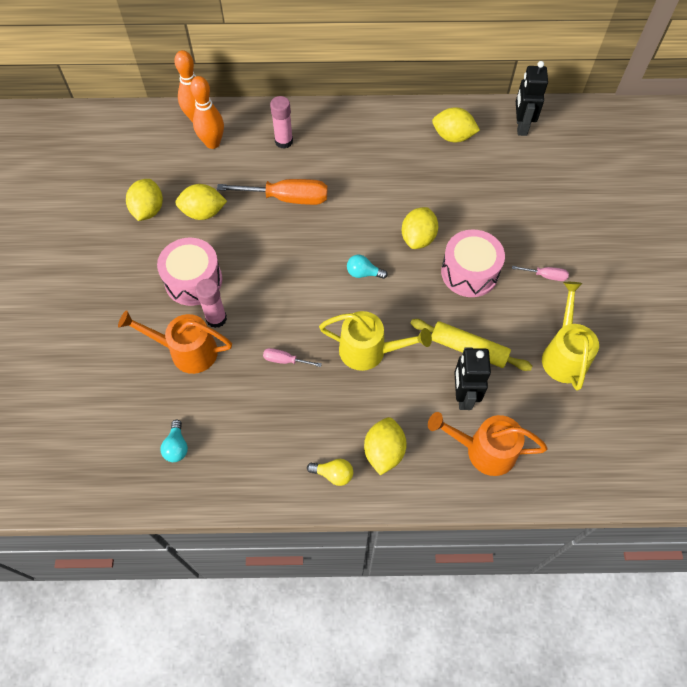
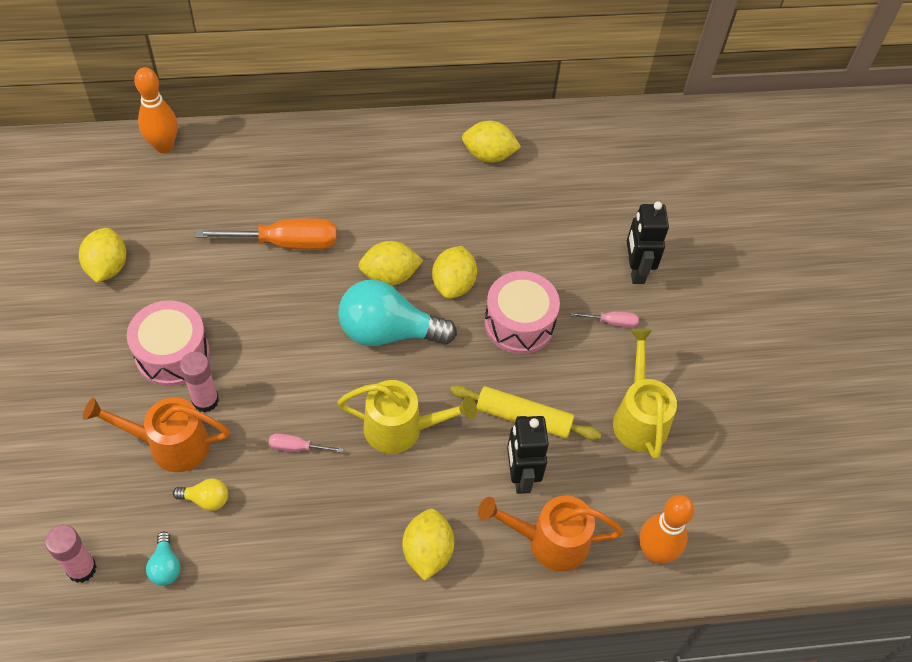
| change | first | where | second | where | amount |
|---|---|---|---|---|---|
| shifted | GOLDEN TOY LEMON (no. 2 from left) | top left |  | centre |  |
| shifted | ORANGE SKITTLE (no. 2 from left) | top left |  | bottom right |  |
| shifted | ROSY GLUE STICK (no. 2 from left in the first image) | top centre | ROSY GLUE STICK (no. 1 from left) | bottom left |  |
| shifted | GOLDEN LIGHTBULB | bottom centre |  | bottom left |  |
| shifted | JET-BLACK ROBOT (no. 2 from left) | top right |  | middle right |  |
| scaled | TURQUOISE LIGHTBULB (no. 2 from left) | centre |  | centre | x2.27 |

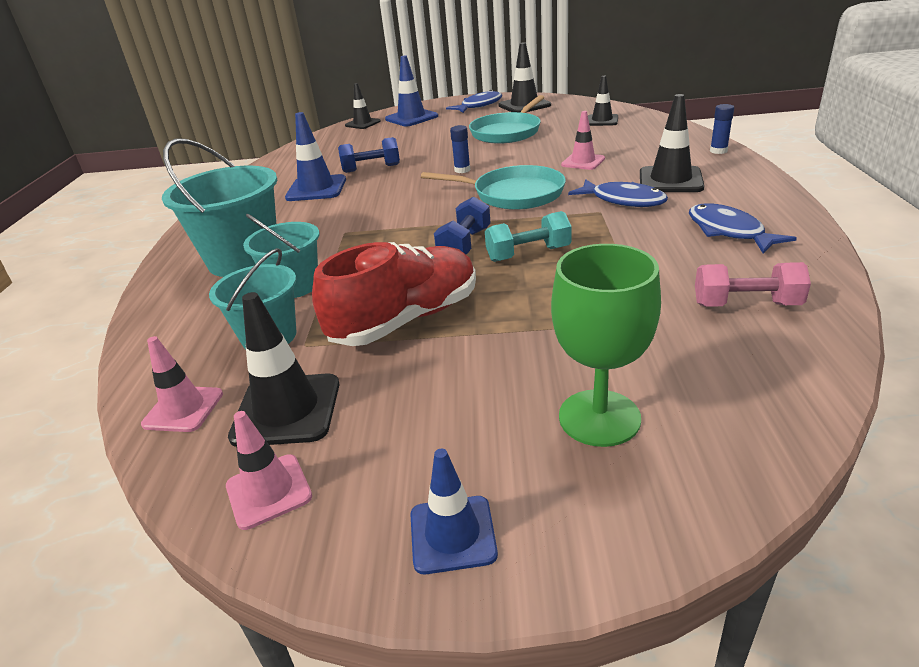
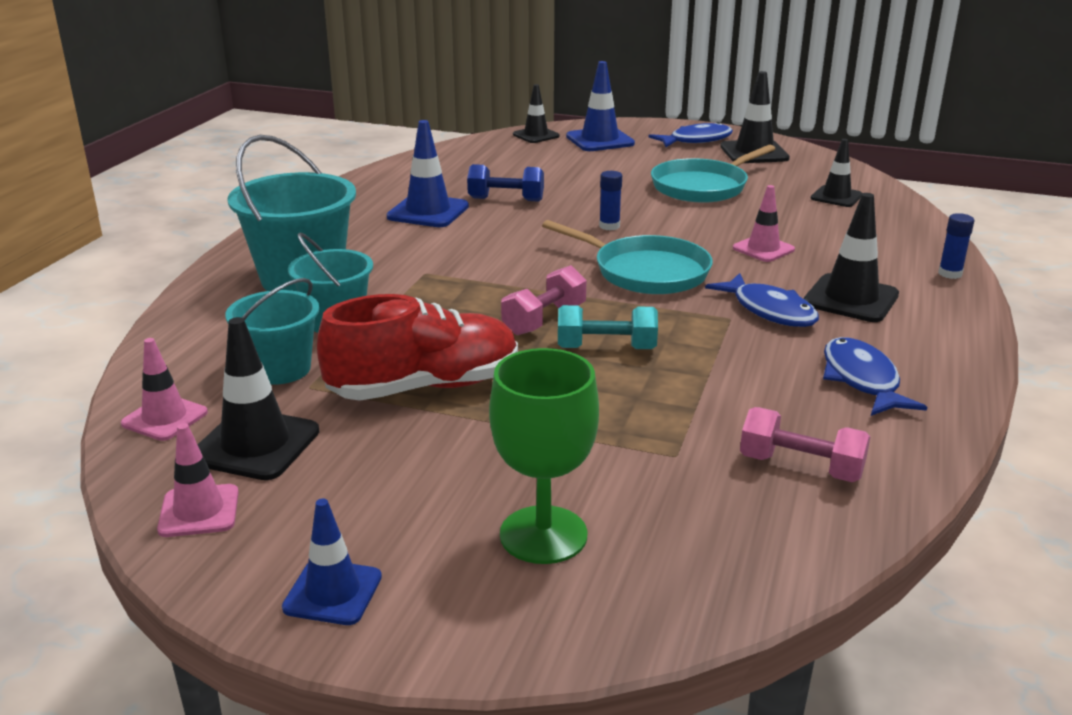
| change | first | where | second | where | amount |
|---|---|---|---|---|---|
| repainted | ROYAL BLUE HAND WEIGHT (no. 2 from left) | centre | ROSY HAND WEIGHT (no. 1 from left) | centre |  |

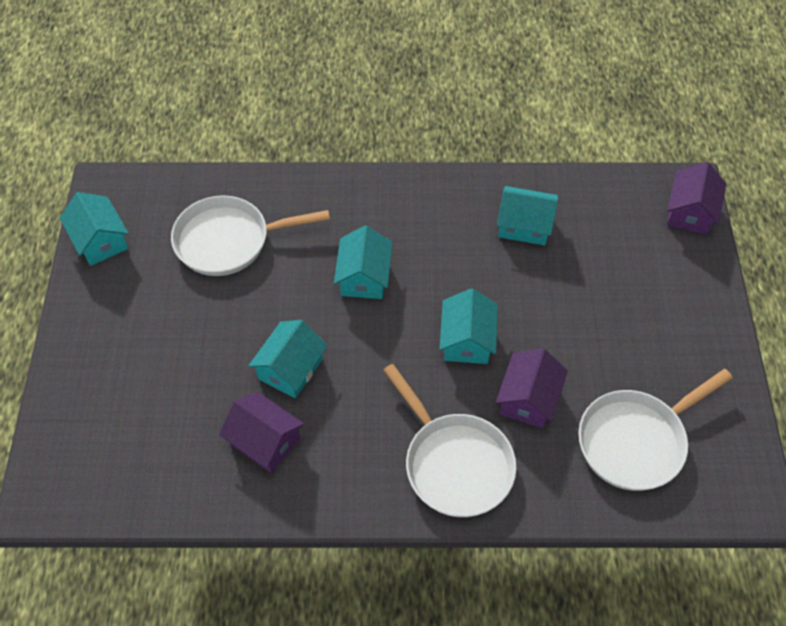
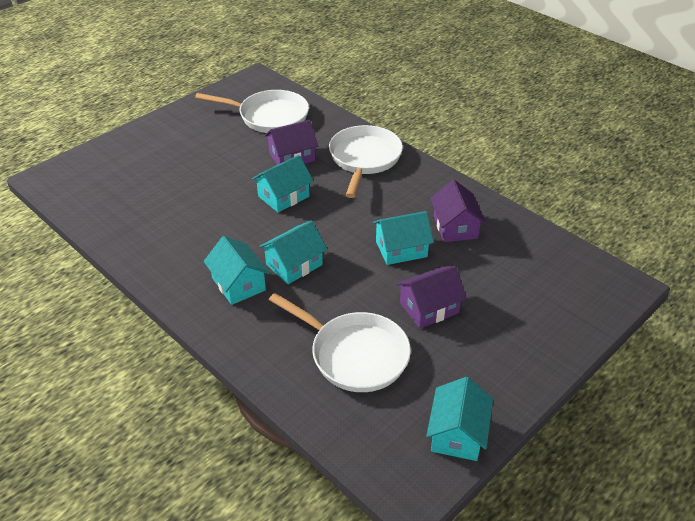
| change | first | where | second | where | amount |
|---|---|---|---|---|---|
| shifted | TURQUOISE HOUSE (no. 5 from left in the first image) | middle right | TURQUOISE HOUSE (no. 1 from left) | centre |  |
| shifted | PURPLE HOUSE (no. 3 from left in the first image) | top right | PURPLE HOUSE (no. 2 from left) | centre |  |

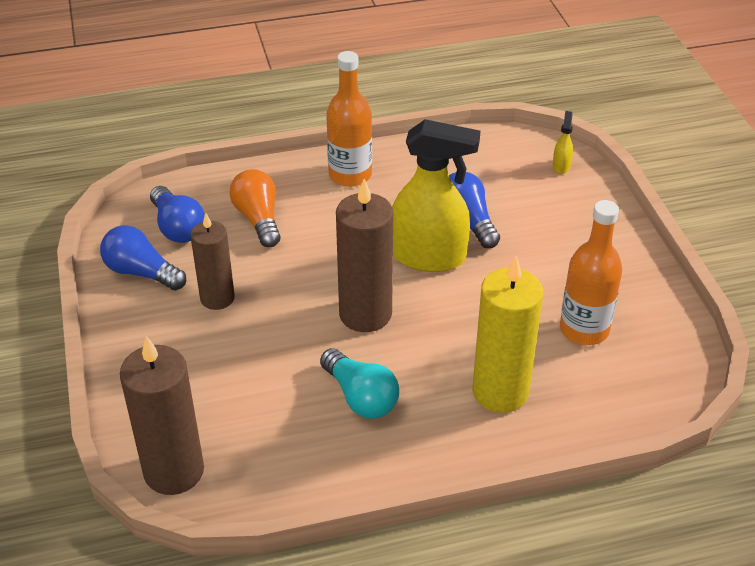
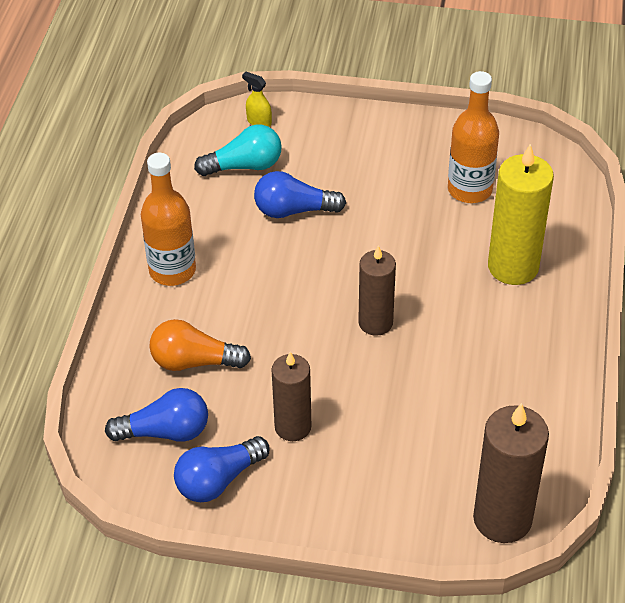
| change | first | where | second | where | amount |
|---|---|---|---|---|---|
| gone | GOLDEN SPRAY CLEANER (no. 1 from left) | centre |  |  |  |
| shifted | TURQUOISE LIGHTBULB | bottom centre |  | top centre |  |
| scaled | RUSSET PILLAR CANDLE (no. 3 from left in the first image) | centre | RUSSET PILLAR CANDLE (no. 2 from left) | centre | x0.66 |

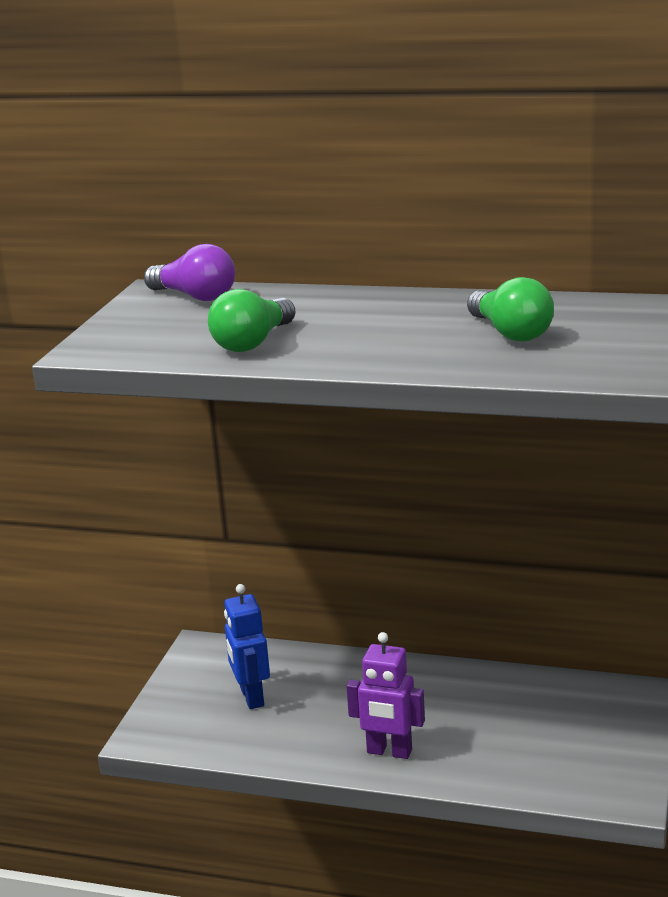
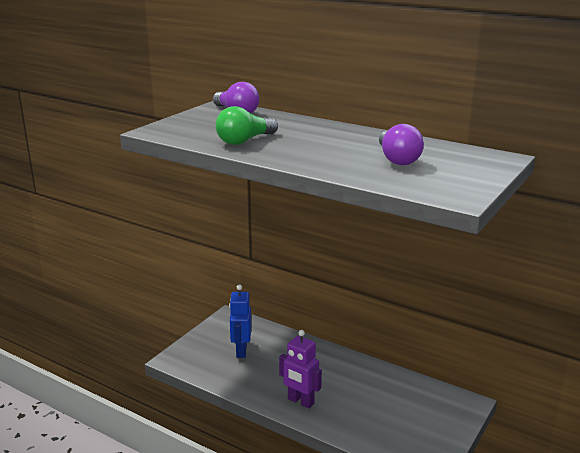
| change | first | where | second | where | amount |
|---|---|---|---|---|---|
| repainted | EMERALD LIGHTBULB (no. 2 from left) | middle right | PURPLE LIGHTBULB (no. 2 from left) | top right |  |

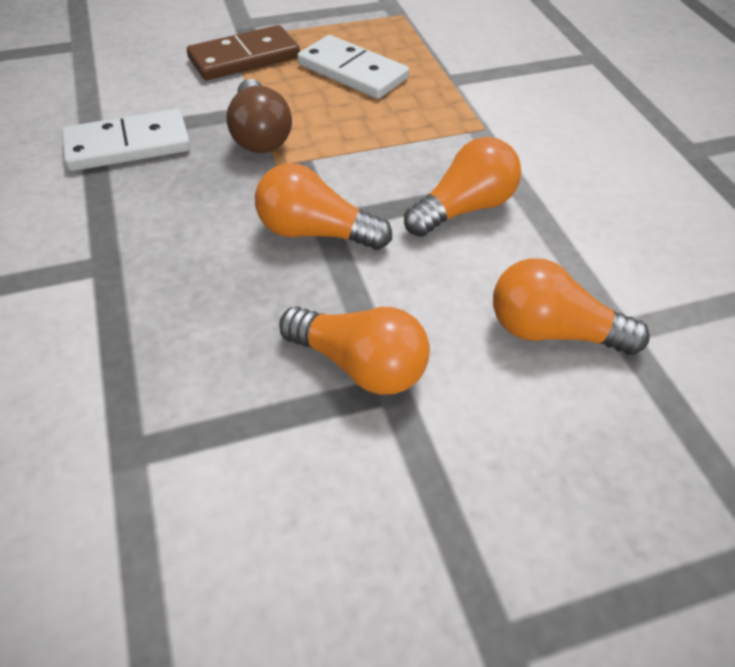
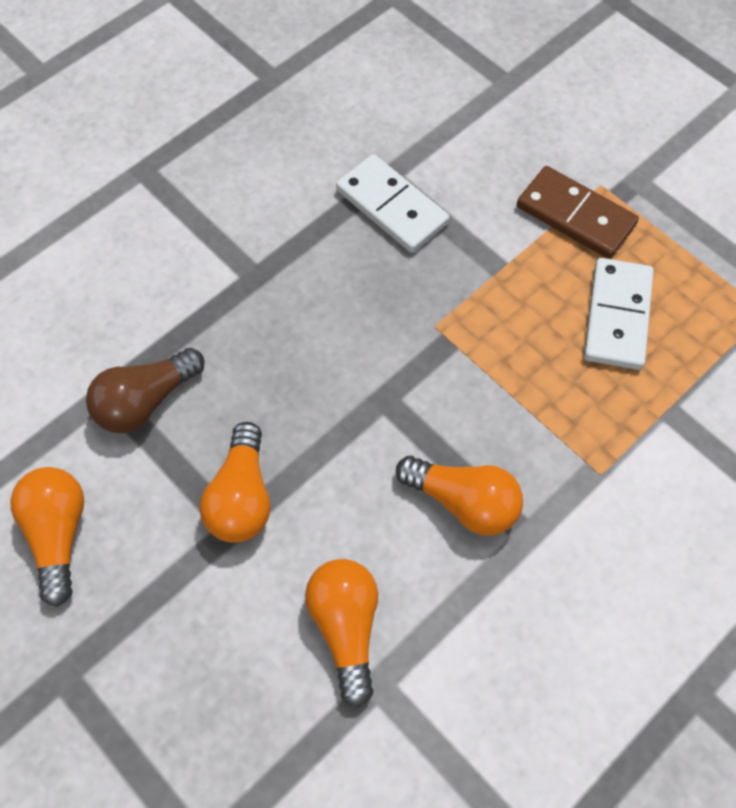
| change | first | where | second | where | amount |
|---|---|---|---|---|---|
| shifted | RUSSET LIGHTBULB | top centre |  | middle left |  |
| shifted | ORANGE LIGHTBULB (no. 1 from left) | top centre |  | middle left |  |

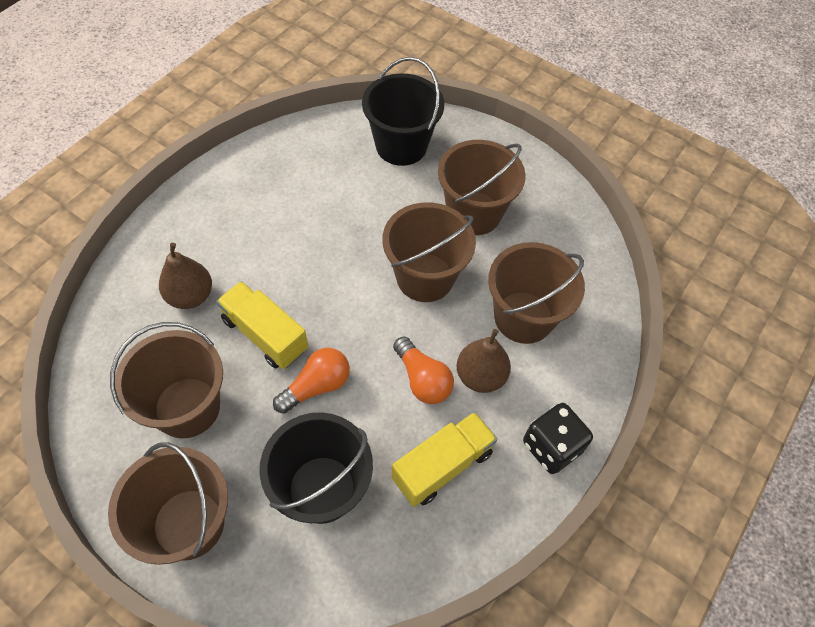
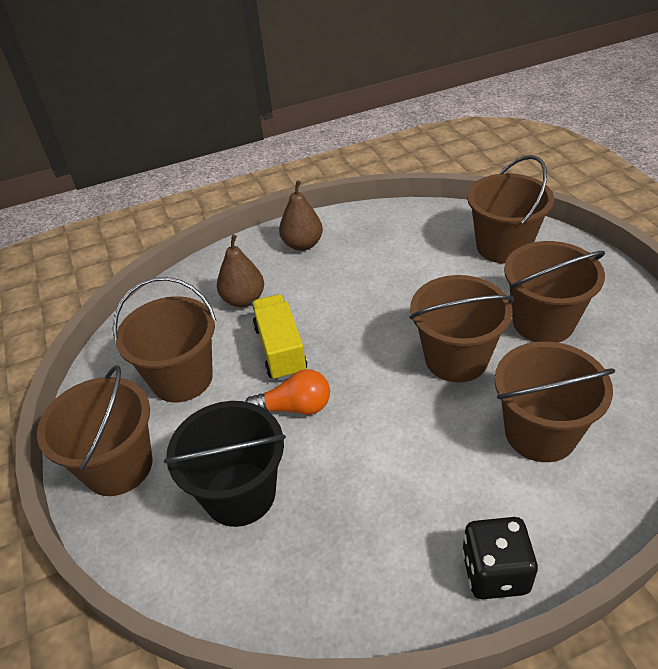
| change | first | where | second | where | amount |
|---|---|---|---|---|---|
| gone | GOLDEN TOY TRUCK (no. 2 from left) | bottom centre |  |  |  |
| gone | ORANGE LIGHTBULB (no. 2 from left) | centre |  |  |  |
| shifted | RUSSET TOY PEAR (no. 2 from left) | centre |  | top centre |  |
| repainted | JET-BLACK PAIL (no. 2 from left) | top centre | RUSSET PAIL (no. 4 from left) | top right |  |

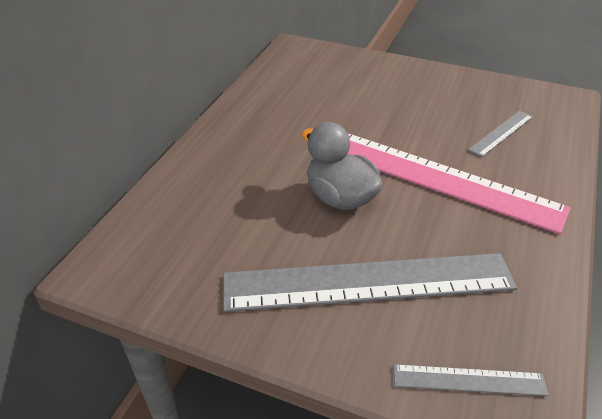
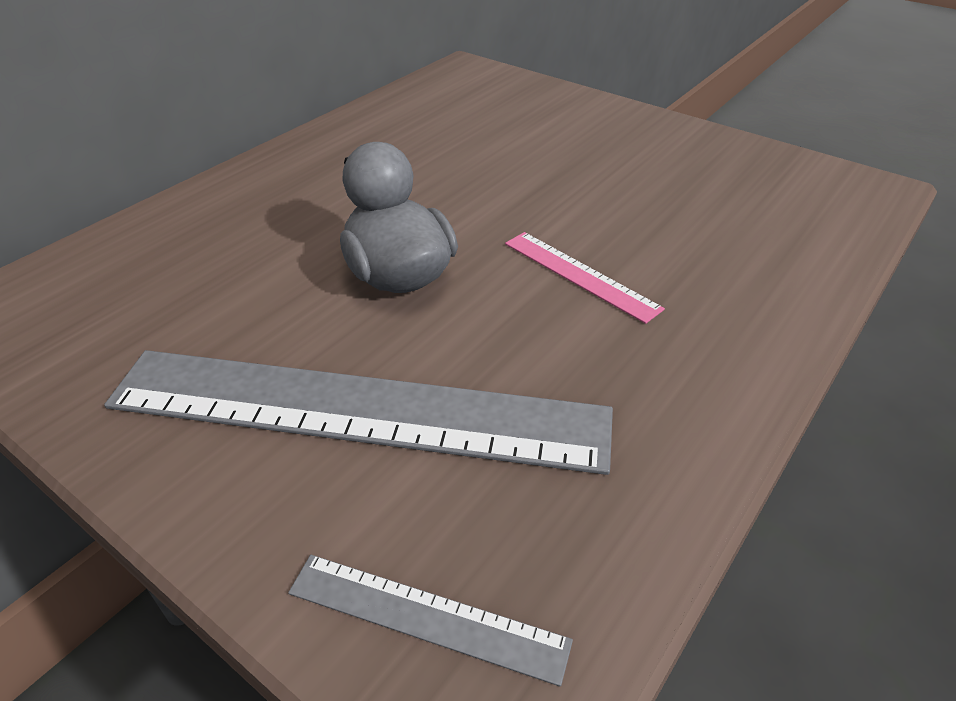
| change | first | where | second | where | amount |
|---|---|---|---|---|---|
| gone | ASH-GREY MEASURING STICK (no. 3 from left) | top right |  |  |  |
| scaled | ROSY MEASURING STICK | middle right |  | centre | x0.45 |

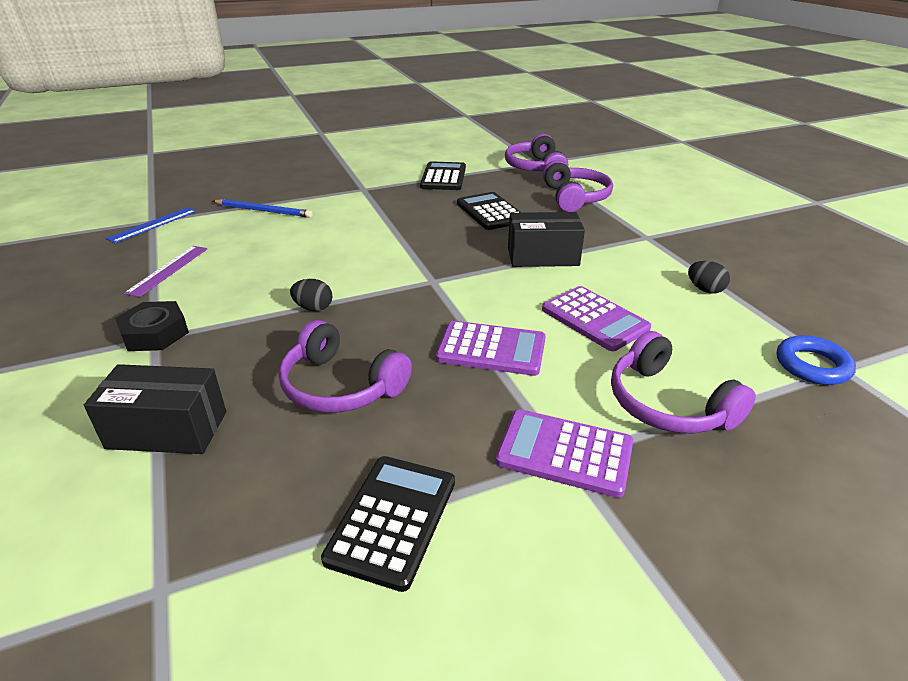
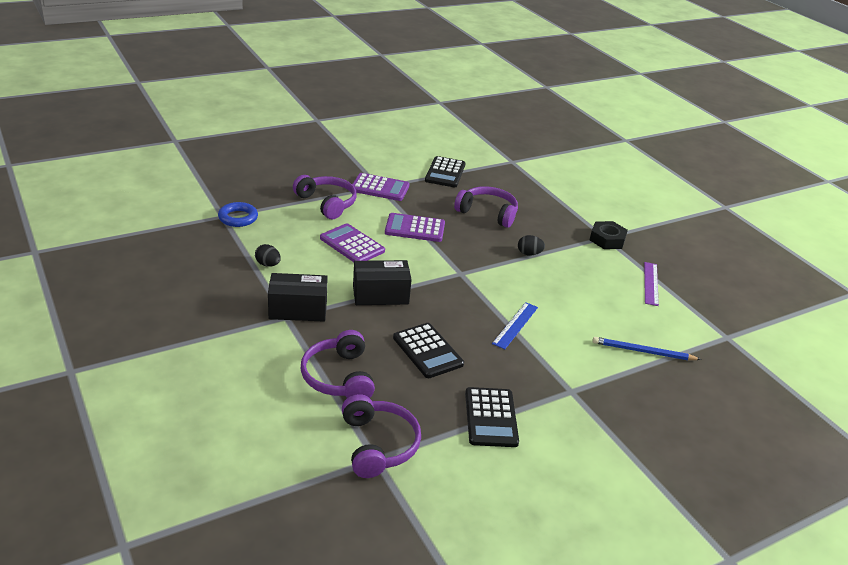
| change | first | where | second | where | amount |
|---|---|---|---|---|---|
| shifted | JET-BLACK PACKAGE (no. 1 from left) | middle left |  | centre |  |
| shifted | ROYAL BLUE MEASURING STICK | top left |  | centre |  |

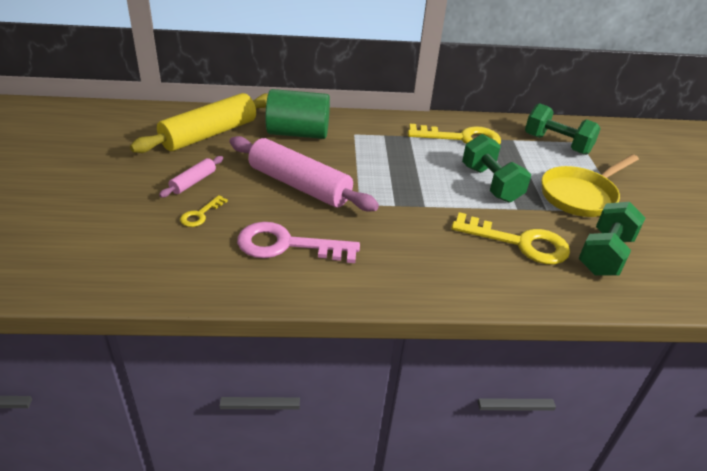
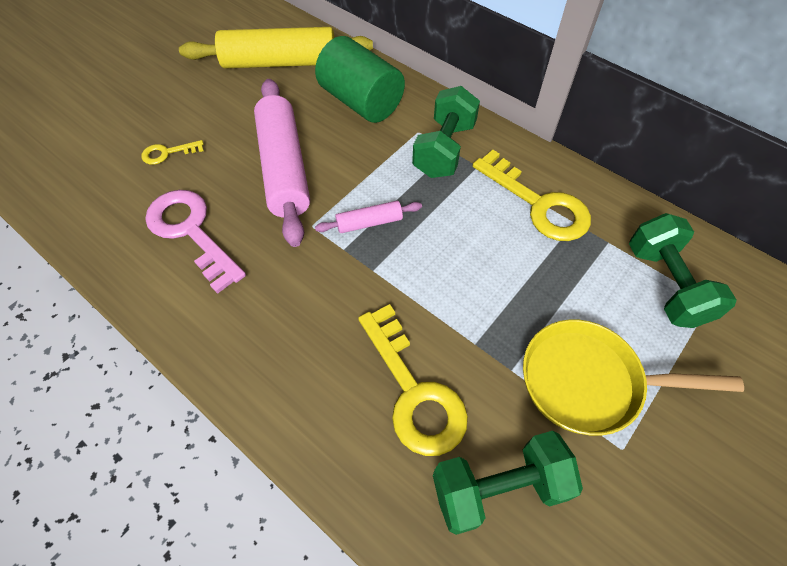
| change | first | where | second | where | amount |
|---|---|---|---|---|---|
| shifted | ROSY DOUGH ROLLER (no. 1 from left in the first image) | middle left | ROSY DOUGH ROLLER (no. 2 from left) | centre |  |
| shifted | EMERALD HAND WEIGHT (no. 1 from left) | middle right |  | top centre |  |

